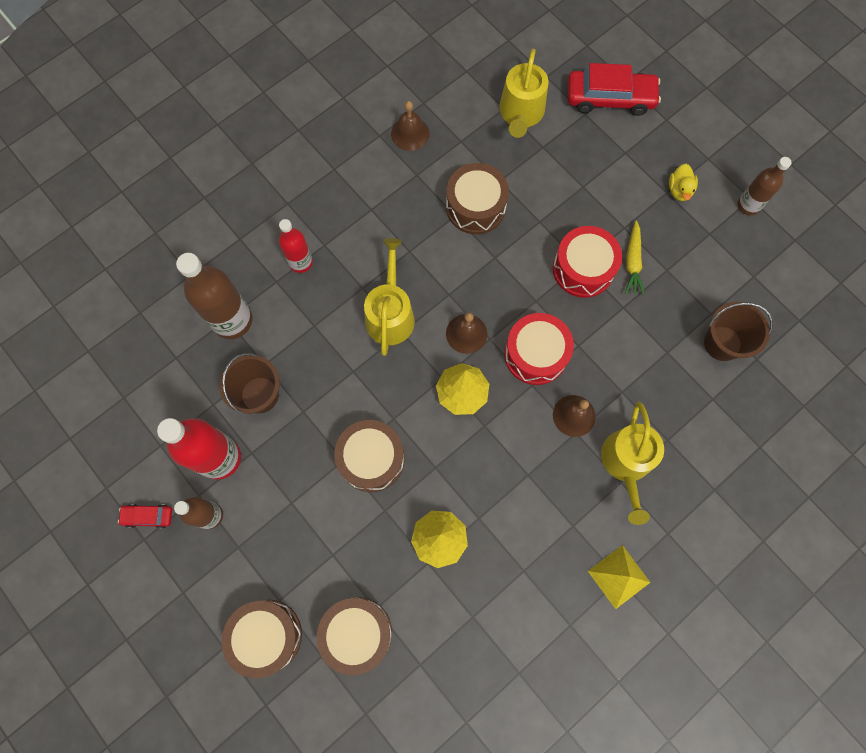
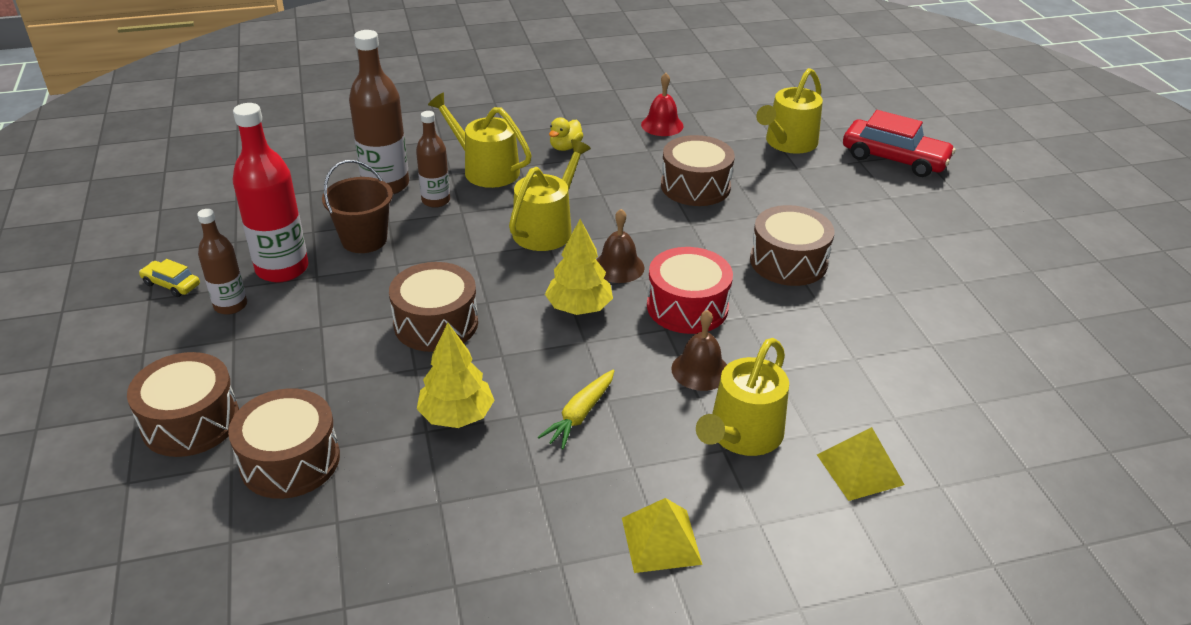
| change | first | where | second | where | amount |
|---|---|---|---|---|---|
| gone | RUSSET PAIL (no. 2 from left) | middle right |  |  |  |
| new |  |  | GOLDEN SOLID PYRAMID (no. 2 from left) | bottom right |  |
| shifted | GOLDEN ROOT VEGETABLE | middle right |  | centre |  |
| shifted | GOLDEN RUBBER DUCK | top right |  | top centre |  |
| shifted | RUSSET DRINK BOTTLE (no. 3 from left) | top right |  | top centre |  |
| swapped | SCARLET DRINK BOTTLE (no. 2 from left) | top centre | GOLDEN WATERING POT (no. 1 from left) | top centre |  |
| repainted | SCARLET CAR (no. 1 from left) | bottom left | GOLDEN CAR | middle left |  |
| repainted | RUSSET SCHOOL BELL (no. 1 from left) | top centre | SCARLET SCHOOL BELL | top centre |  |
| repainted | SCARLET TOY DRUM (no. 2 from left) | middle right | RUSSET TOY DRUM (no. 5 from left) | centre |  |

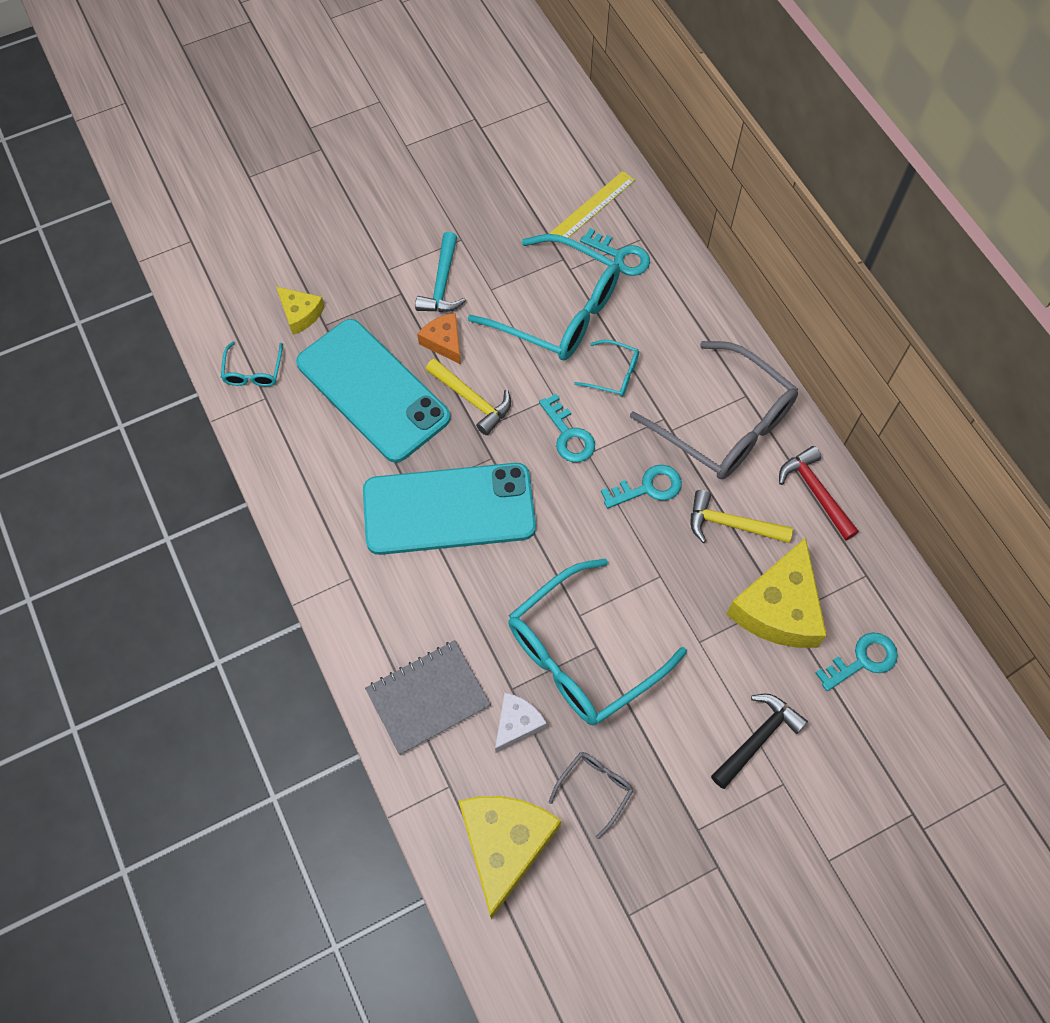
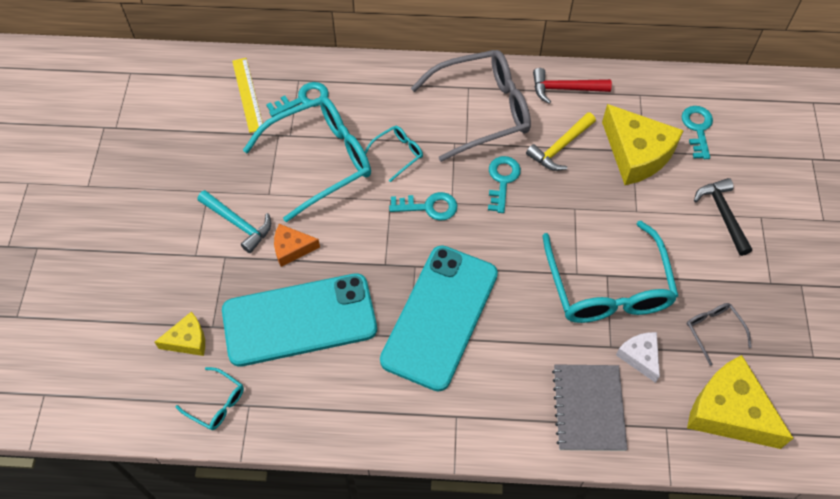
| change | first | where | second | where | amount |
|---|---|---|---|---|---|
| gone | GOLDEN HAMMER (no. 1 from left) | centre |  |  |  |

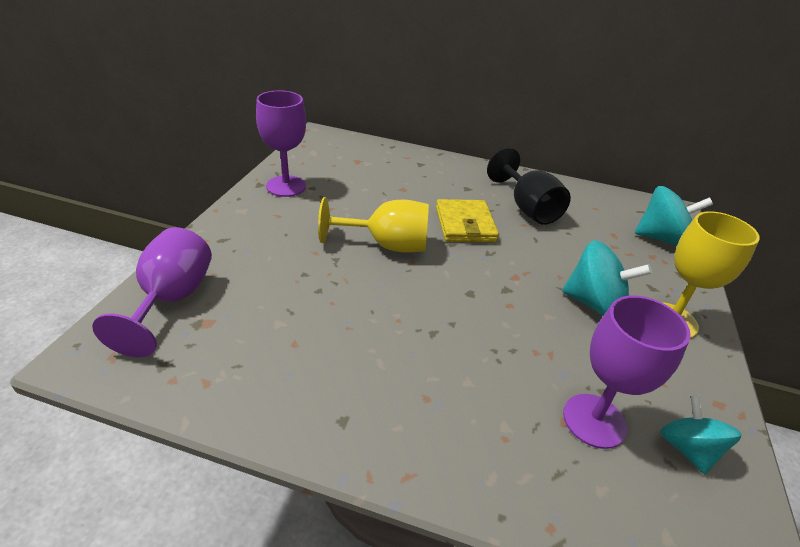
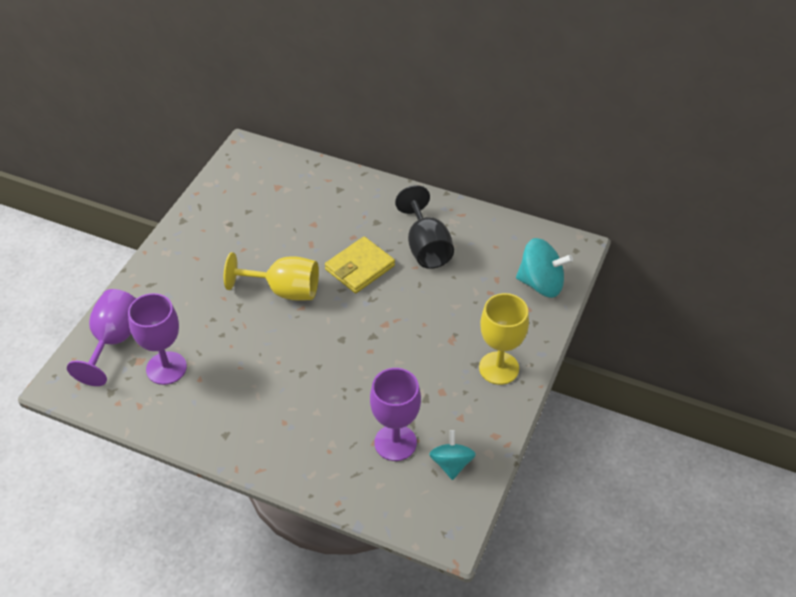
| change | first | where | second | where | amount |
|---|---|---|---|---|---|
| gone | TURQUOISE TOY TOP (no. 1 from left) | middle right |  |  |  |
| shifted | PURPLE GOBLET (no. 2 from left) | top centre |  | middle left |  |
| rotated | GOLDEN WALLET | centre |  | centre | 45 degrees clockwise |

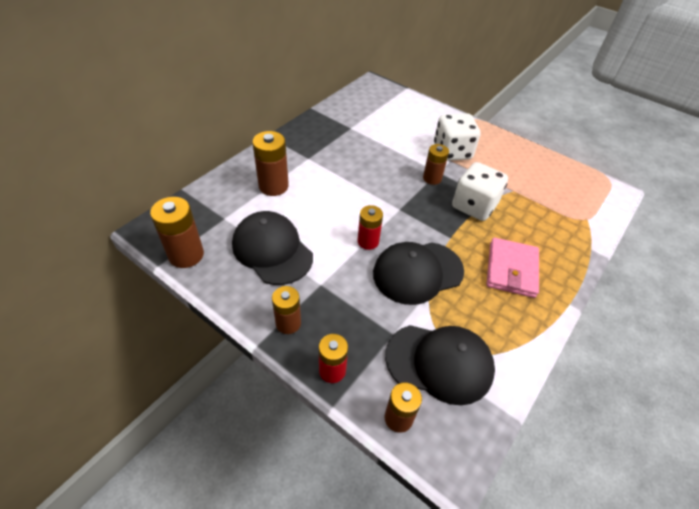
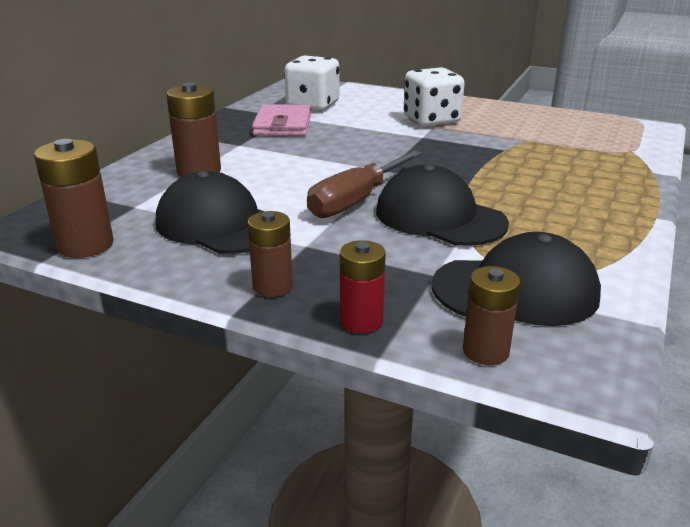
| change | first | where | second | where | amount |
|---|---|---|---|---|---|
| gone | RUSSET POWER CELL (no. 5 from left) | top centre |  |  |  |
| shifted | WHITE DIE (no. 2 from left in the first image) | middle right | WHITE DIE (no. 1 from left) | top centre |  |
| shifted | ROSY WALLET | middle right |  | top centre |  |
| swapped | SCARLET POWER CELL (no. 2 from left) | centre | RUSSET FLAT SCREWDRIVER | centre |  |
| rotated | JET-BLACK PEAKED CAP (no. 2 from left) | centre |  | centre | 75 degrees clockwise |

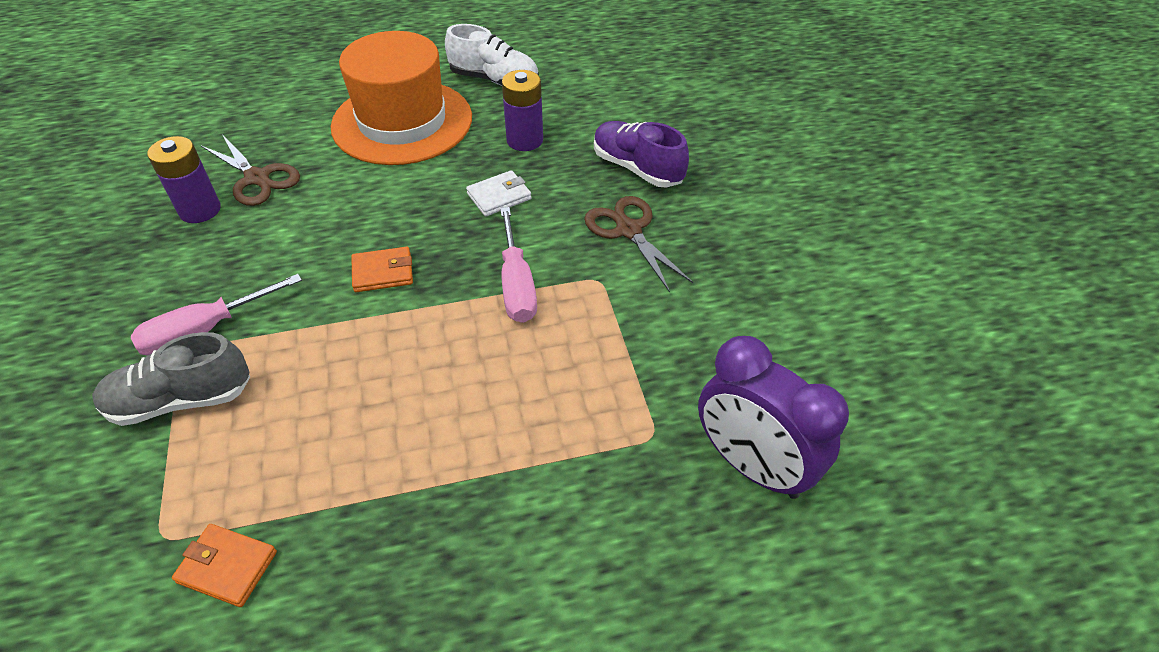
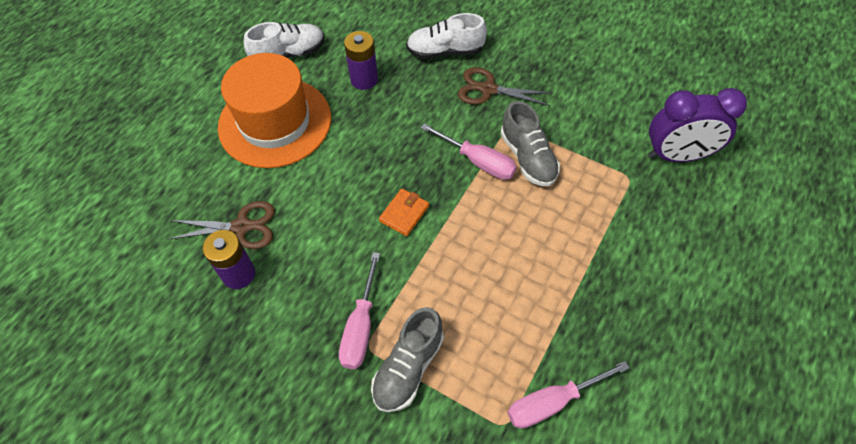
| change | first | where | second | where | amount |
|---|---|---|---|---|---|
| gone | WHITE WALLET | top centre |  |  |  |
| new |  |  | ASH-GREY LACE-UP SHOE (no. 2 from left) | top centre |  |
| swapped | ORANGE WALLET (no. 1 from left) | bottom left | ROSY FLAT SCREWDRIVER (no. 3 from left) | bottom centre |  |
| repainted | PURPLE LACE-UP SHOE | top centre | WHITE LACE-UP SHOE (no. 2 from left) | top centre |  |

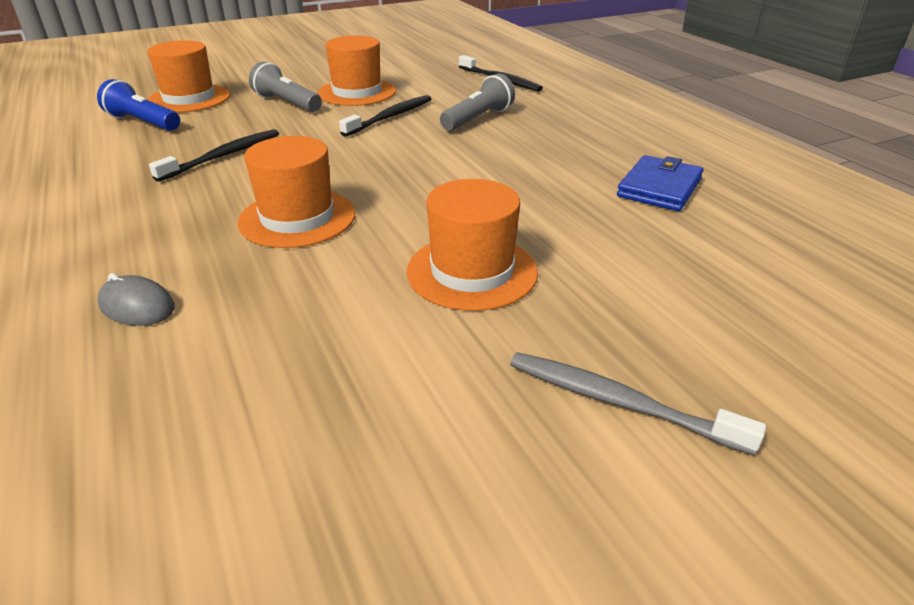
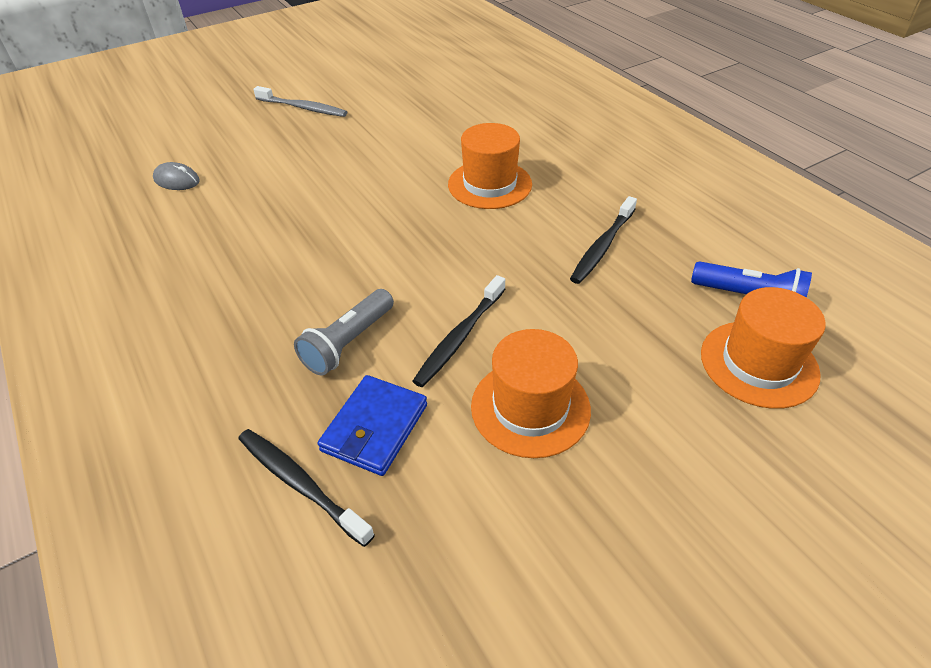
| change | first | where | second | where | amount |
|---|---|---|---|---|---|
| gone | ASH-GREY POCKET TORCH (no. 1 from left) | top left |  |  |  |
| gone | ORANGE TALL HAT (no. 4 from left) | centre |  |  |  |
| shifted | ASH-GREY COMPUTER MOUSE | middle left |  | top left |  |
| shifted | ROYAL BLUE WALLET | top right |  | centre |  |

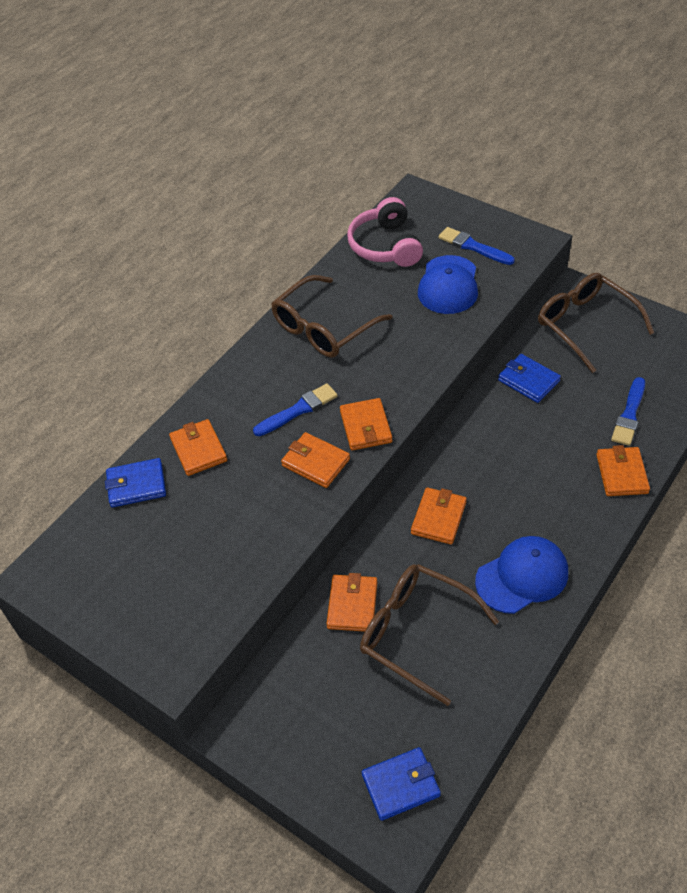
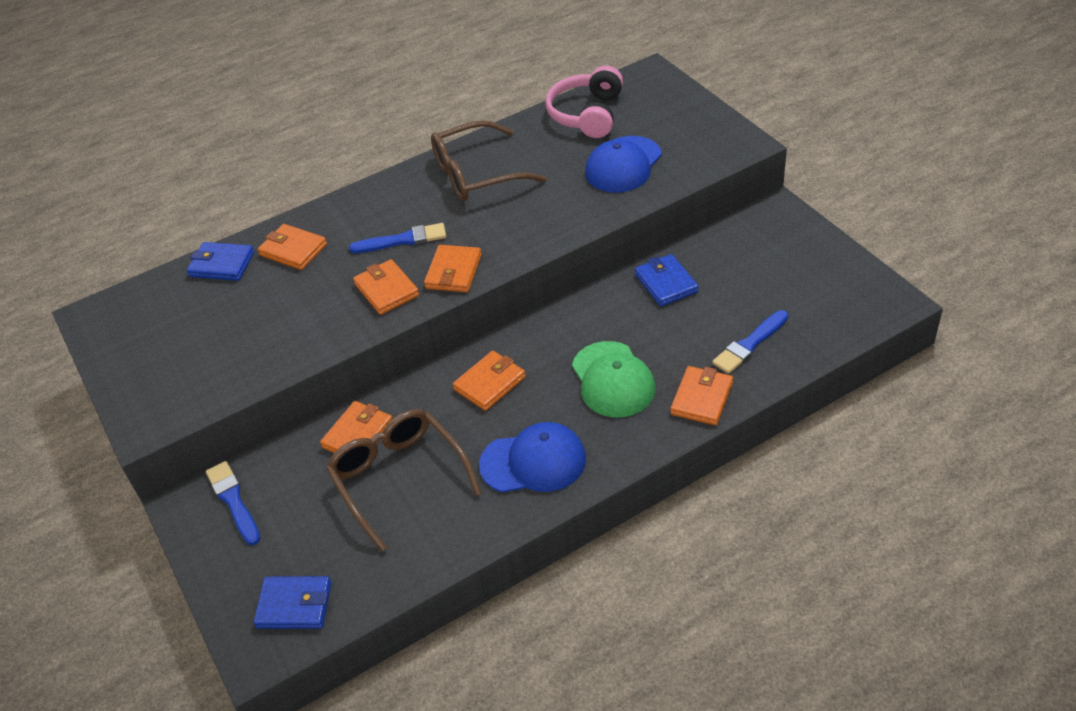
| change | first | where | second | where | amount |
|---|---|---|---|---|---|
| gone | RUSSET SPECTACLES (no. 3 from left) | middle right |  |  |  |
| new |  |  | EMERALD PEAKED CAP | centre |  |
| shifted | ROYAL BLUE BRUSH (no. 2 from left in the first image) | top right | ROYAL BLUE BRUSH (no. 1 from left) | bottom left |  |
| rotated | ORANGE WALLET (no. 1 from left) | middle left |  | middle left | 60 degrees counterclockwise |

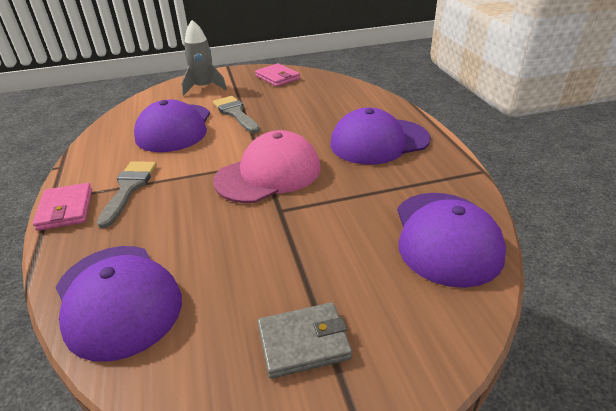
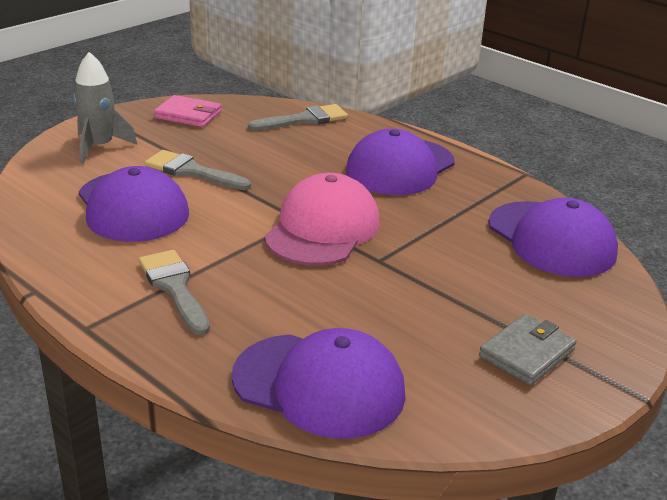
| change | first | where | second | where | amount |
|---|---|---|---|---|---|
| gone | ROSY WALLET (no. 1 from left) | middle left |  |  |  |
| new |  |  | ASH-GREY BRUSH (no. 3 from left) | top centre |  |

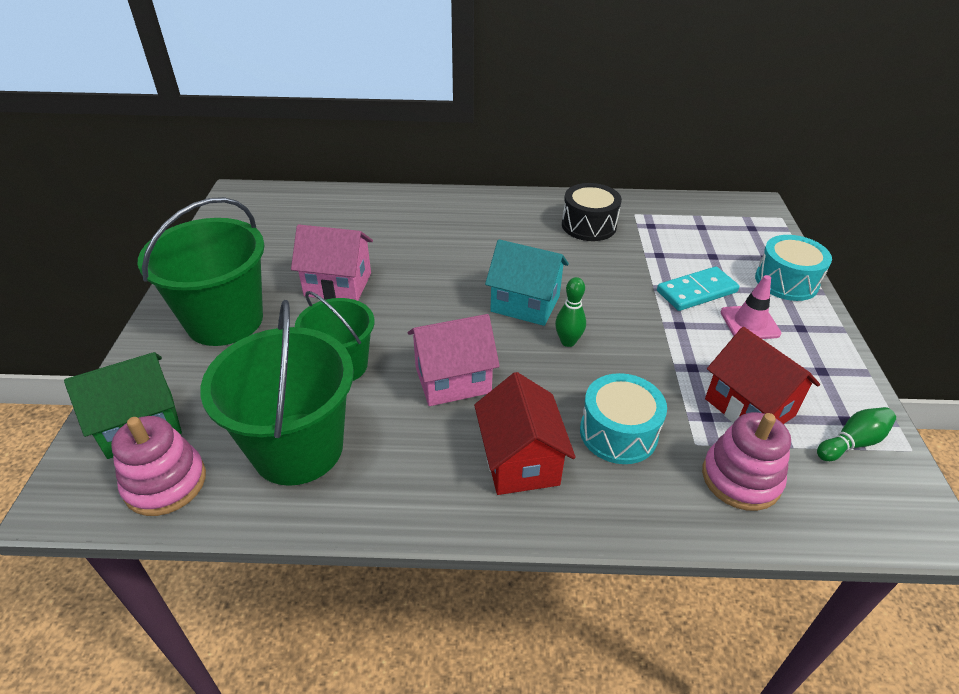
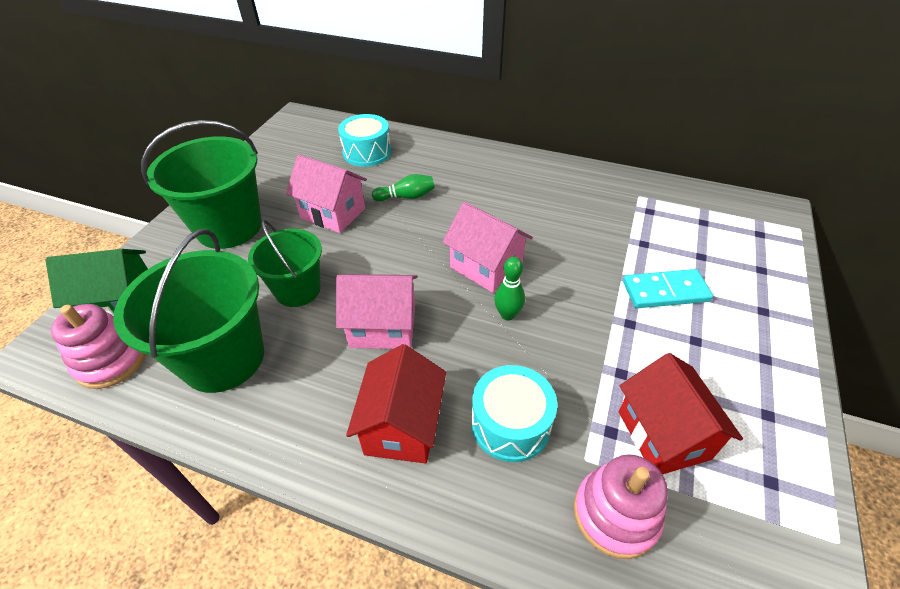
| change | first | where | second | where | amount |
|---|---|---|---|---|---|
| gone | JET-BLACK TOY DRUM | top centre |  |  |  |
| gone | ROSY SAFETY CONE | middle right |  |  |  |
| shifted | TURQUOISE TOY DRUM (no. 2 from left in the first image) | middle right | TURQUOISE TOY DRUM (no. 1 from left) | top centre |  |
| shifted | EMERALD SKITTLE (no. 2 from left in the first image) | middle right | EMERALD SKITTLE (no. 1 from left) | top centre |  |
| repainted | TURQUOISE HOUSE | centre | ROSY HOUSE (no. 3 from left) | centre |  |

